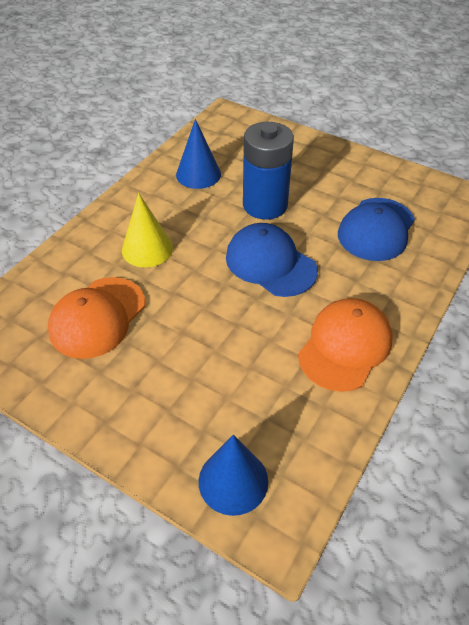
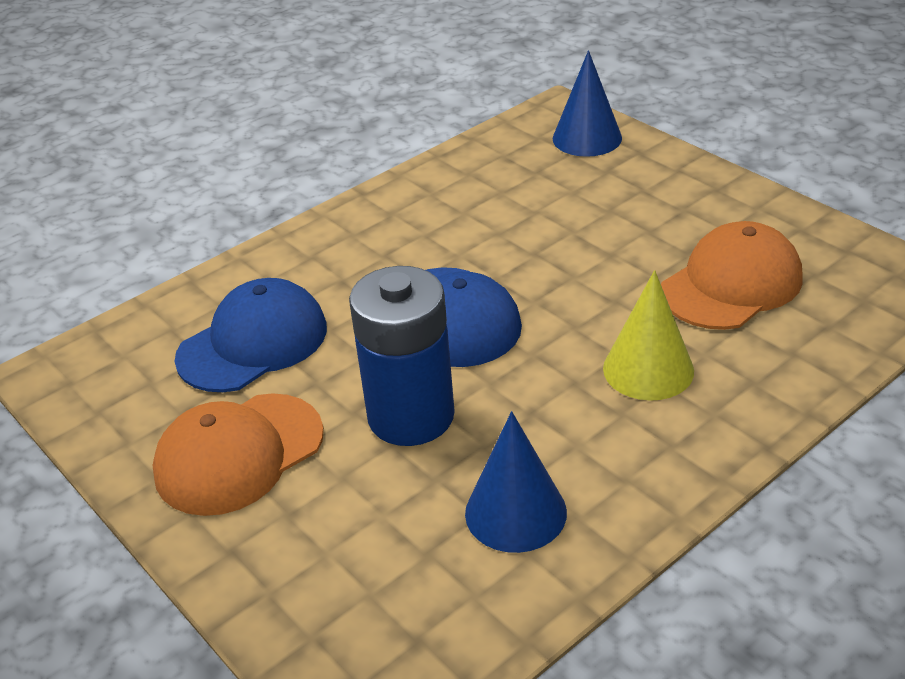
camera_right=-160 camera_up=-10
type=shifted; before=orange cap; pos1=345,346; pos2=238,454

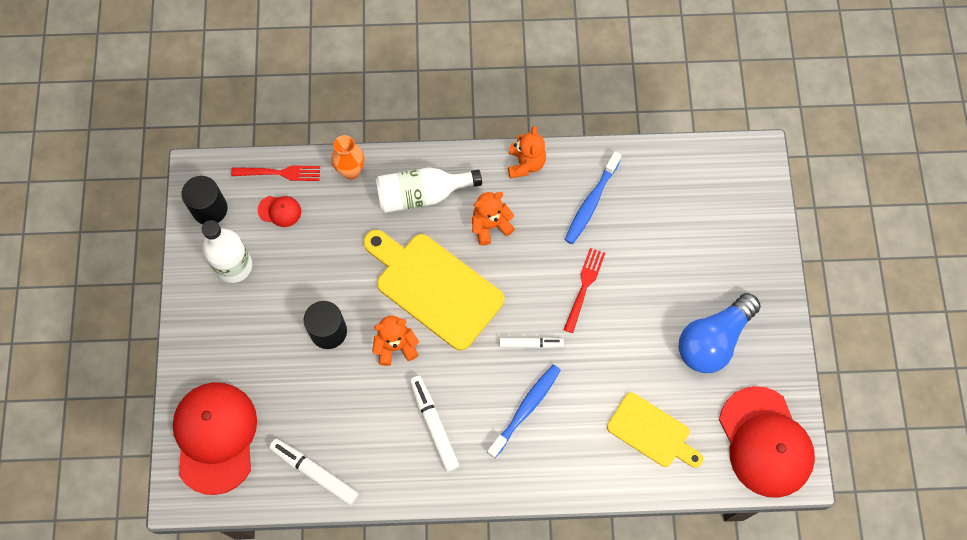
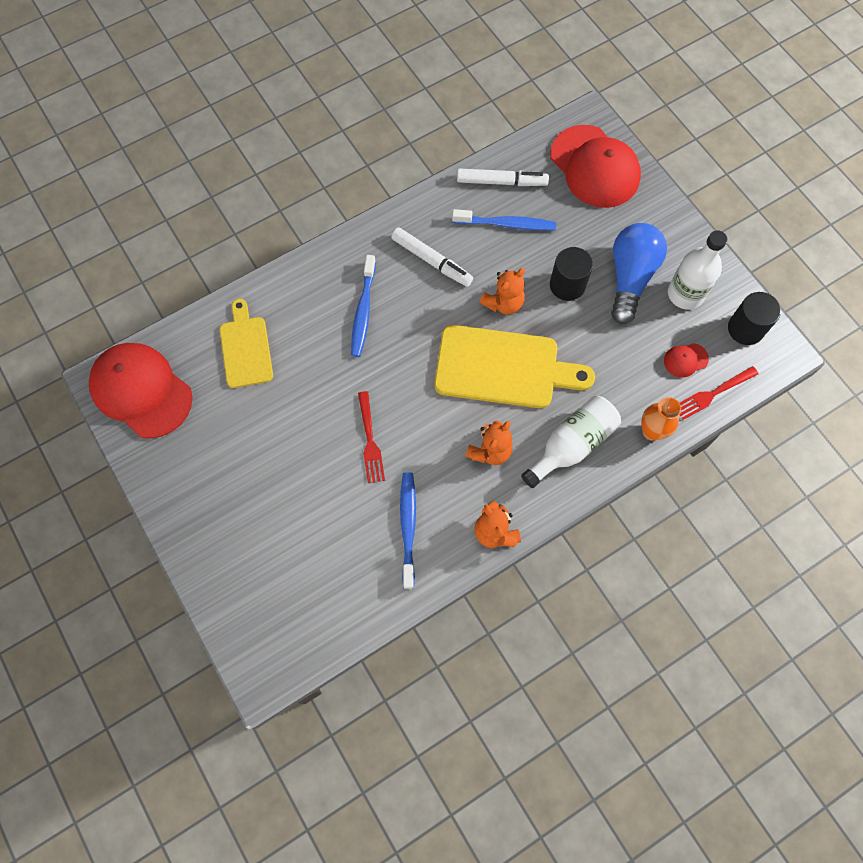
camera_right=150 camera_up=0
type=gone; before=white marker; pos1=531,344
type=new; after=blue toothbrush; pos2=506,224
type=shifted; before=blue light bulb; pos1=713,340; pos2=630,278
type=rotated; before=yellow cutting board; pos1=652,432; pos2=245,348; turn=75

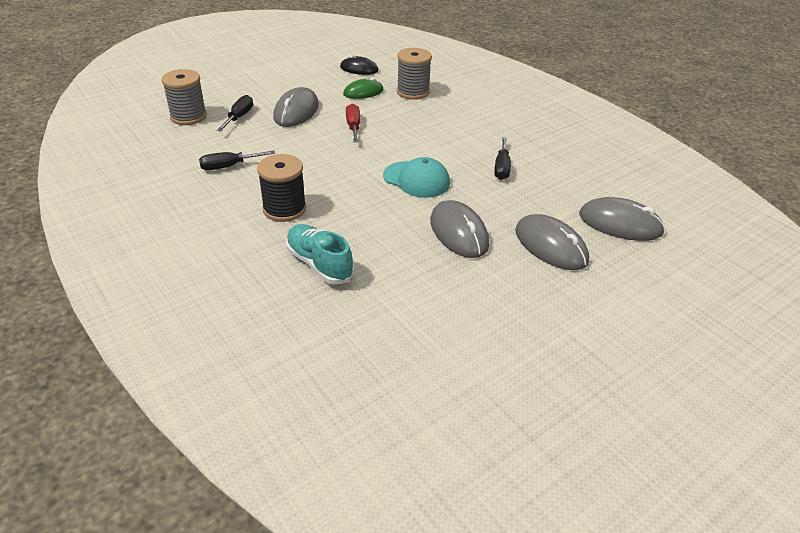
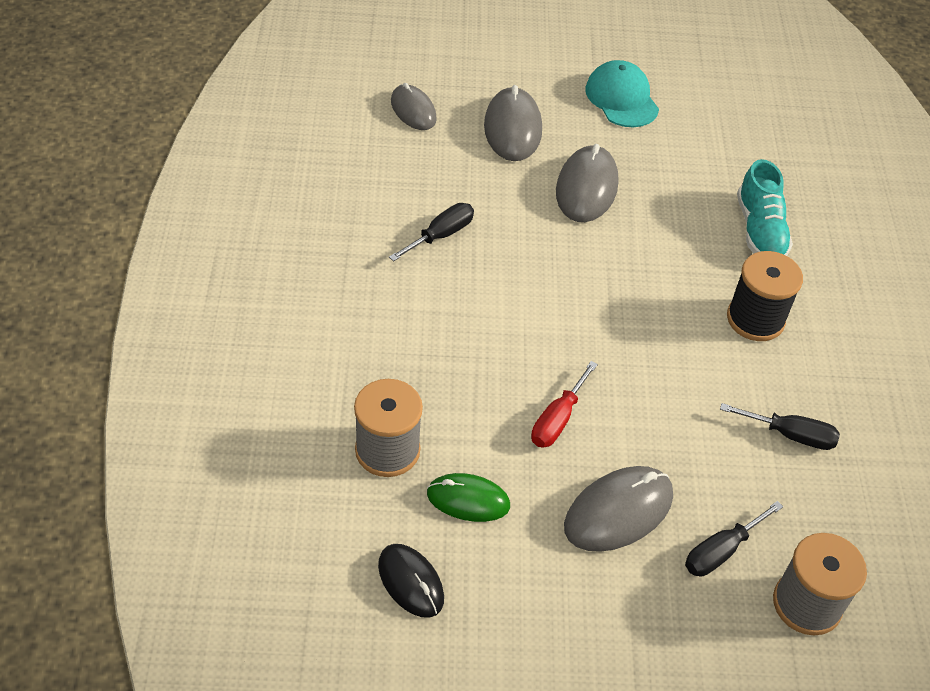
camera_right=-145 camera_up=10
type=shifted; before=turquoise cap; pos1=416,179; pos2=621,98
type=scaled; before=grey mouse; pos1=620,224; pos2=413,110; scale=0.66

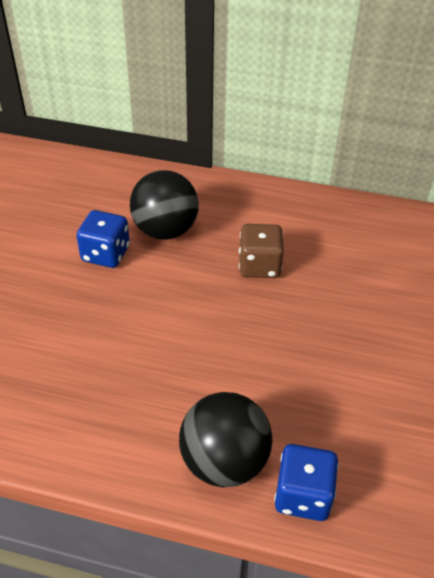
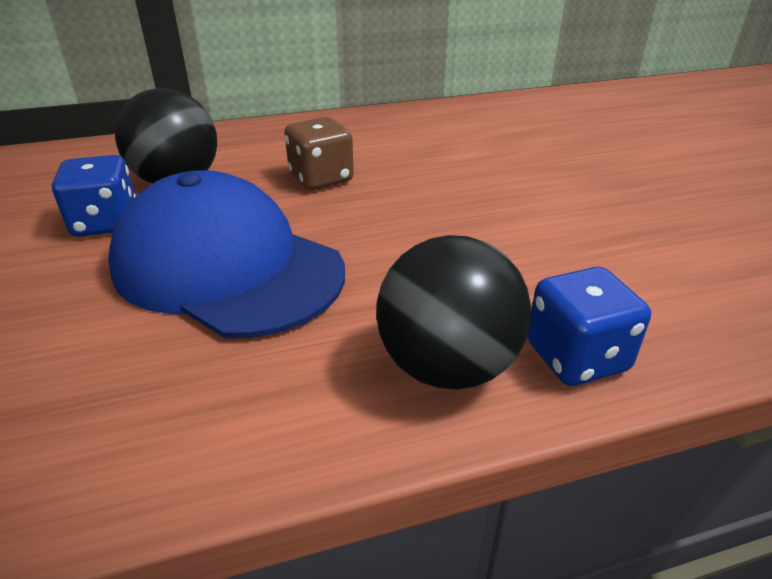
camera_right=-30 camera_up=-10
type=new; after=blue cap; pos2=227,267

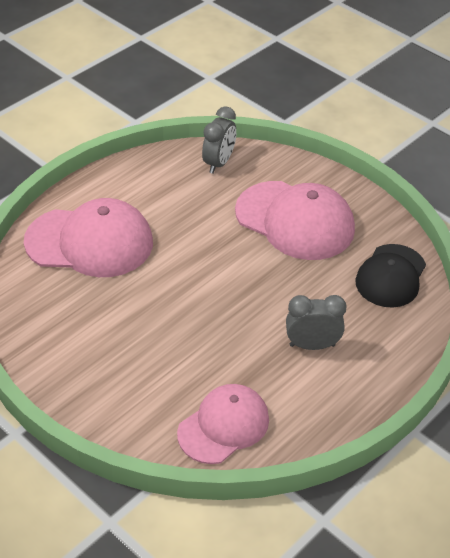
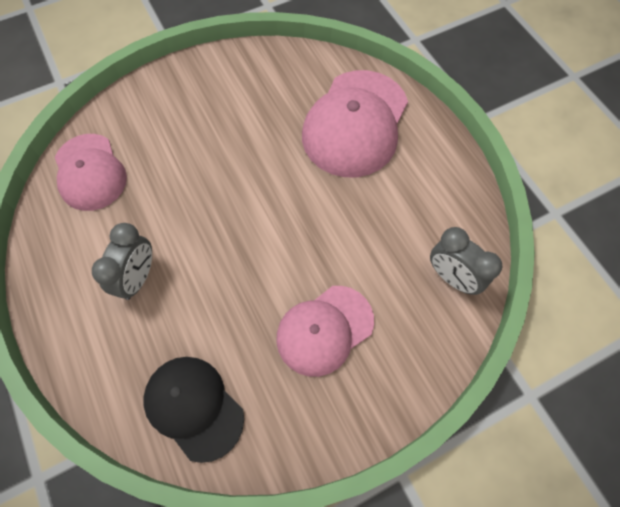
camera_right=110 camera_up=20
type=scaled; before=pink cap; pos1=295,221; pos2=324,330; scale=0.66

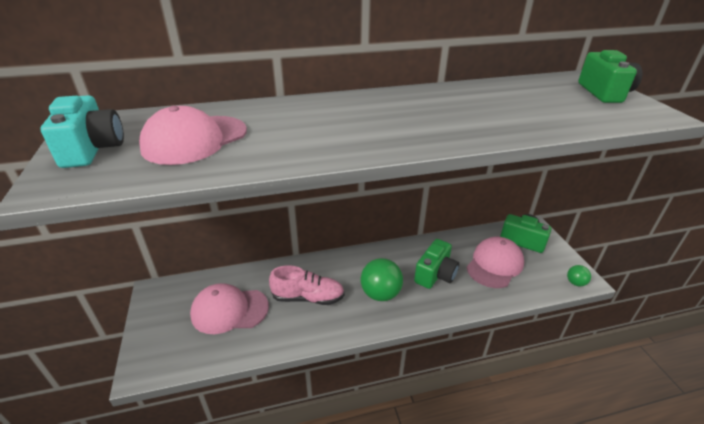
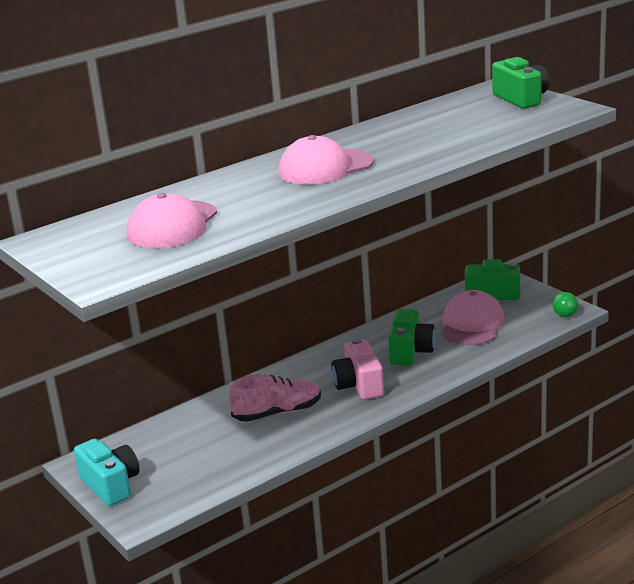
camera_right=-20 camera_up=-10
type=shifted; before=turquoise camera; pos1=93,149; pos2=111,485
type=shifted; before=pink cap; pos1=229,310; pos2=325,167
type=swapped; before=green ball; after=pink camera; pos1=380,294; pos2=359,385

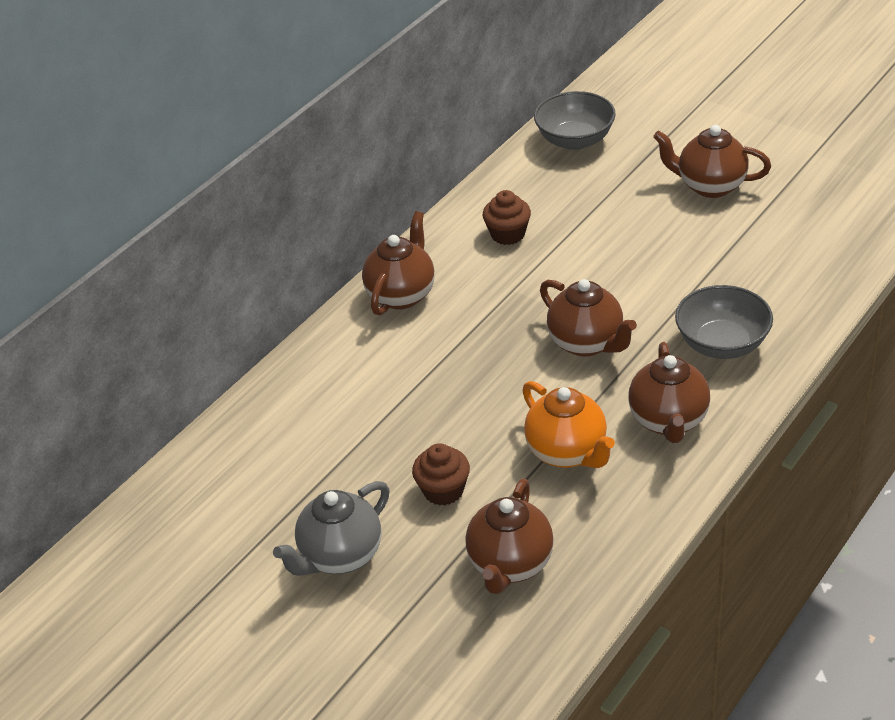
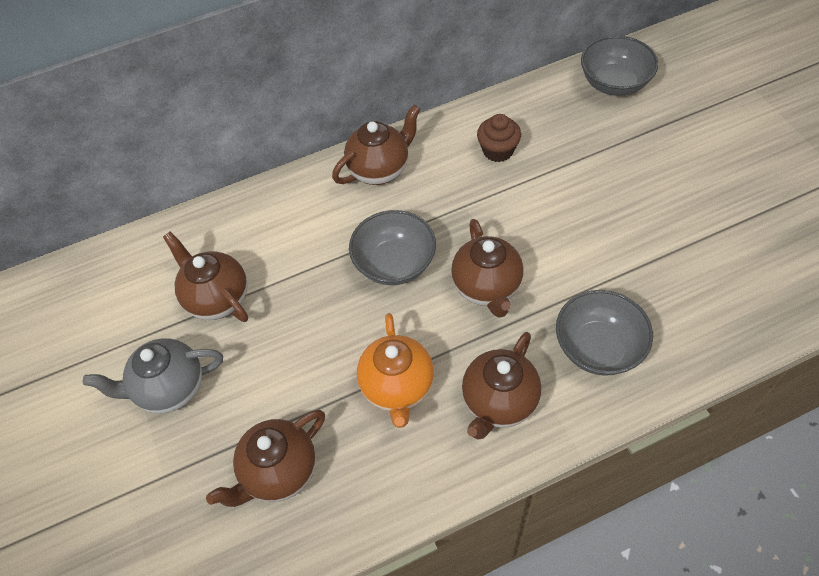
camera_right=30 camera_up=15
type=gone; before=brown cupcake; pos1=443,490
type=new; after=grey bowl; pos2=394,263
type=shifted; before=brown teapot; pos1=710,186; pos2=217,298

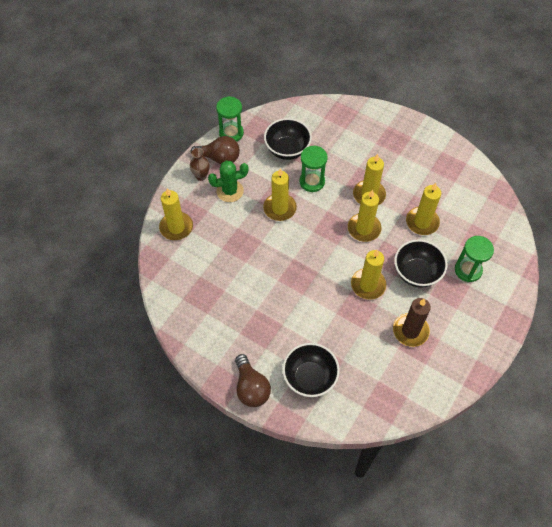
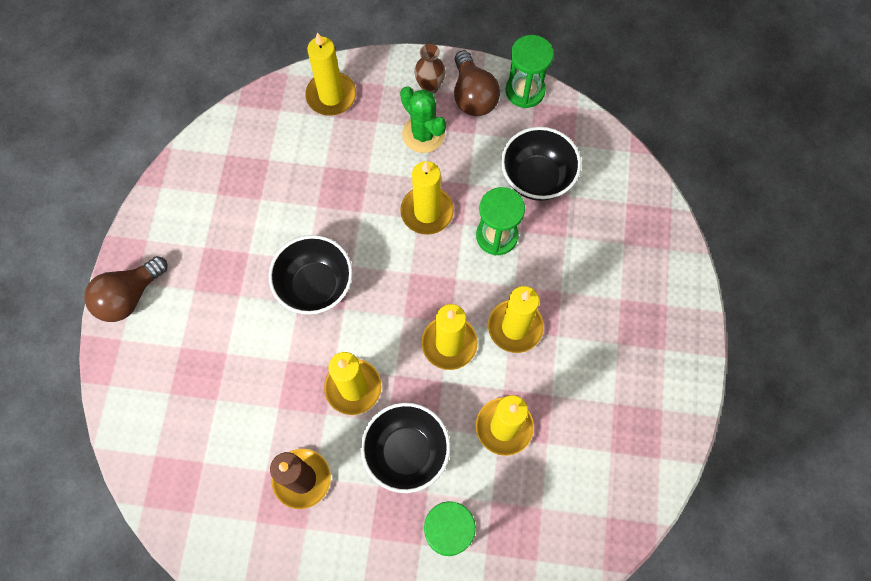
camera_right=65 camera_up=10
type=shifted; before=black bowl; pos1=309,377; pos2=315,286

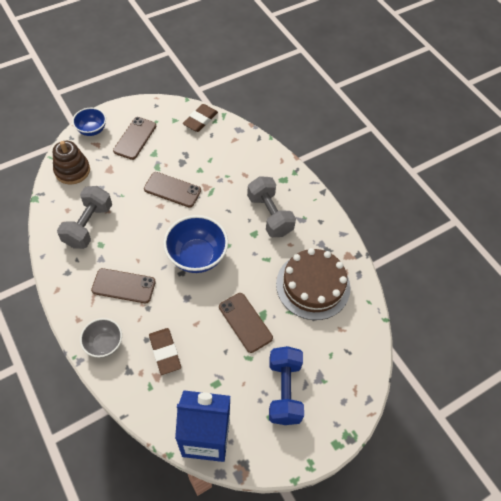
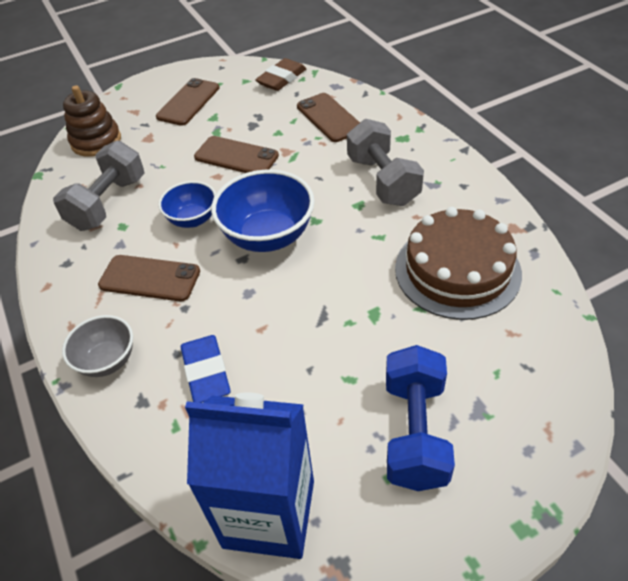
camera_right=10 camera_up=-10
type=shifted; before=blue bowl; pos1=92,130; pos2=193,219
type=shifted; before=brown phone; pos1=245,322; pos2=329,118
type=repainted; before=brown eraser; after=blue eraser; pos1=165,352; pos2=206,372

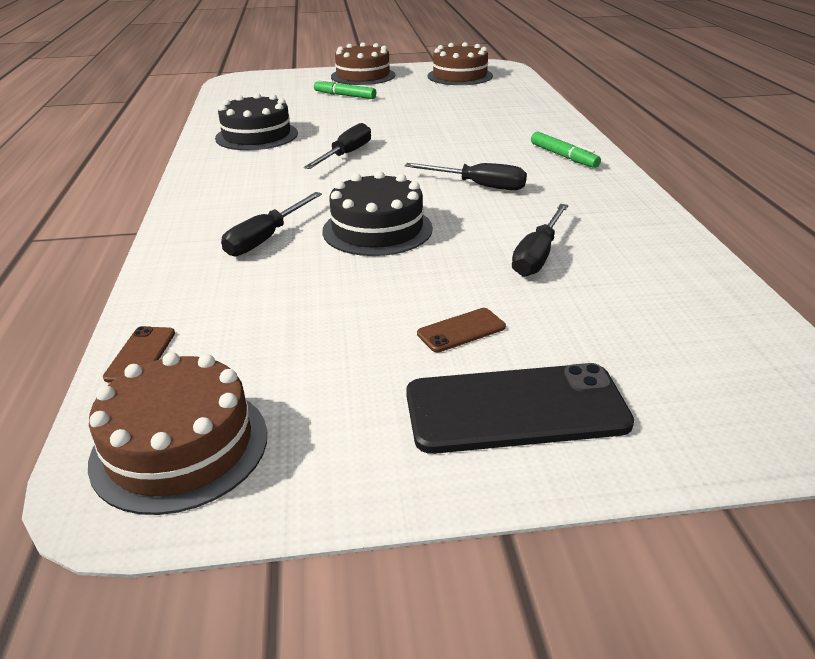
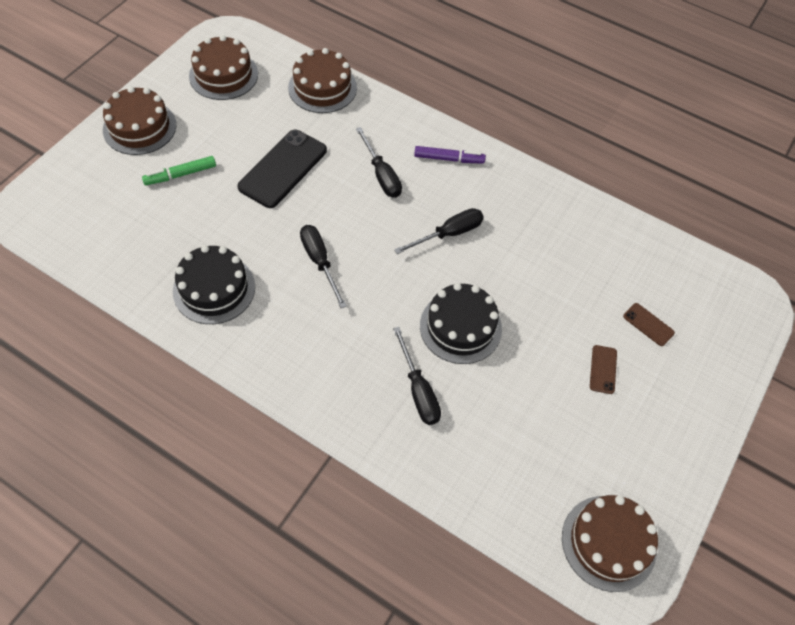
camera_right=-55 camera_up=25
type=new; after=brown cake; pos2=322,88
type=shifted; before=brown phone; pos1=140,355; pos2=648,324
type=shifted; before=black phone; pos1=515,409; pos2=283,168
type=shifted; before=black screwdriver; pos1=538,255; pos2=381,175
type=repainted; before=green marker; after=purple marker; pos1=563,156; pos2=449,159

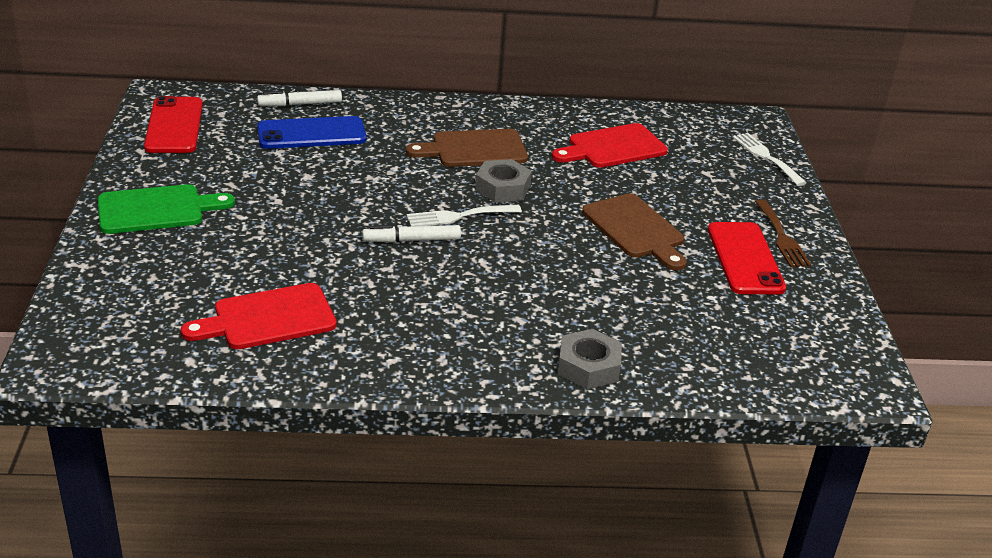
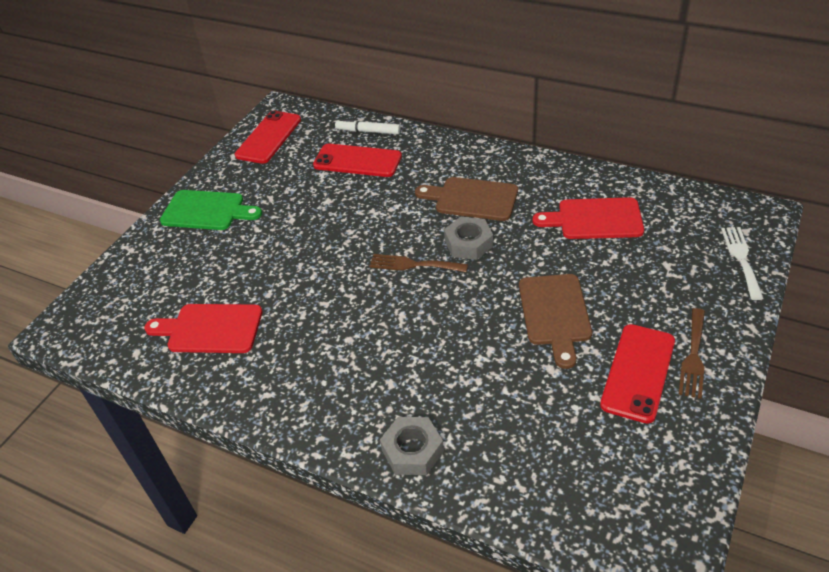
camera_right=35 camera_up=10
type=gone; before=white marker; pos1=411,240
type=repainted; before=blue phone; after=red phone; pos1=311,134; pos2=357,161
type=repainted; before=white fork; after=brown fork; pos1=458,216; pos2=413,265

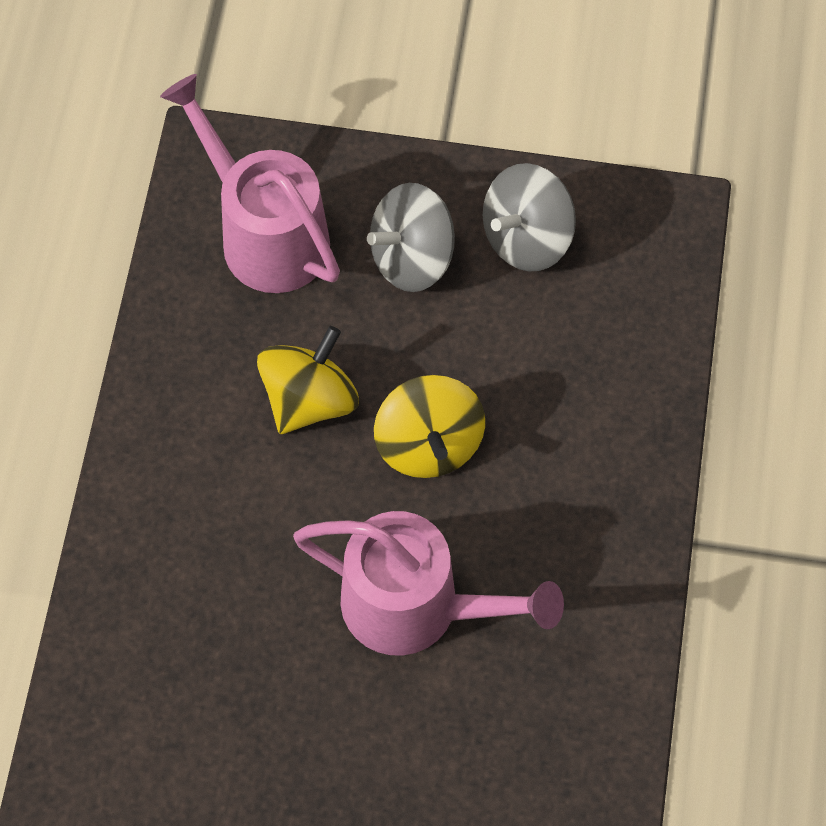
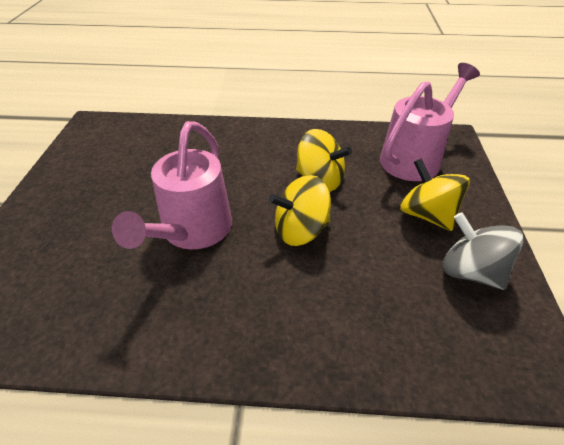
camera_right=85 camera_up=-20
type=repainted; before=grey spinning top; after=yellow spinning top; pos1=412,258; pos2=427,215

